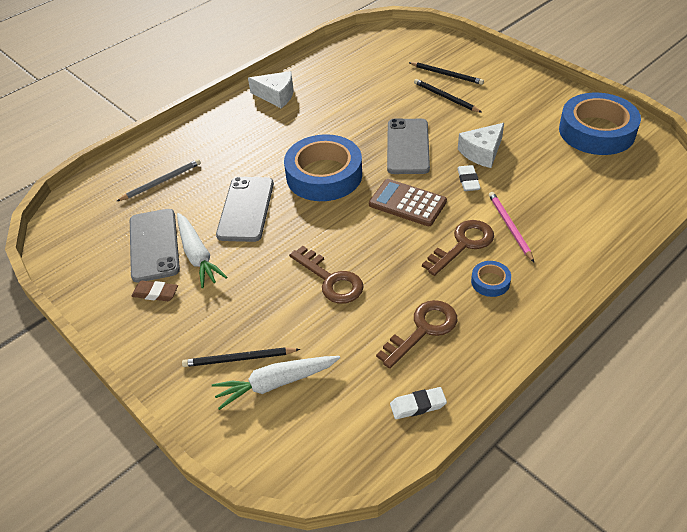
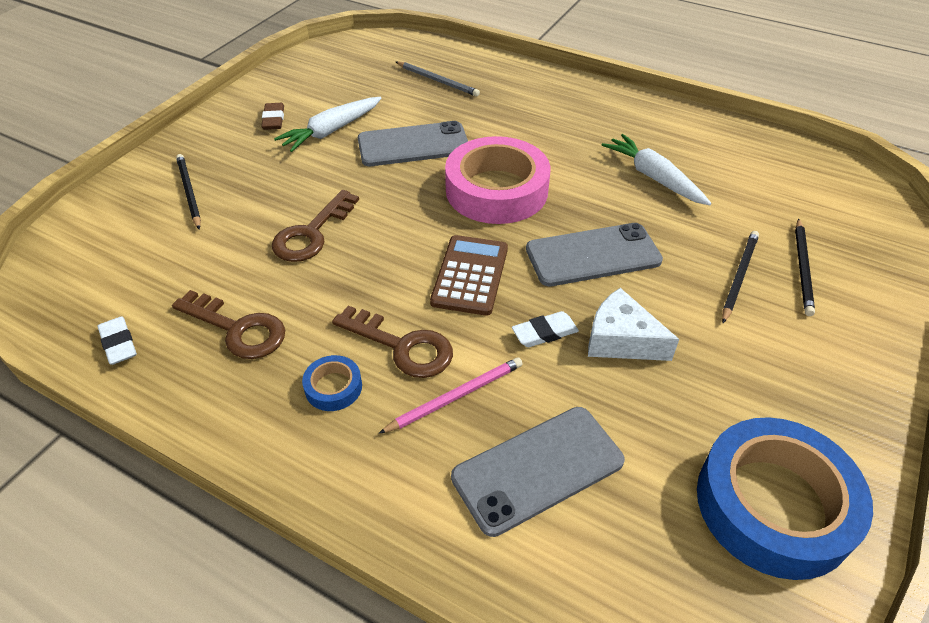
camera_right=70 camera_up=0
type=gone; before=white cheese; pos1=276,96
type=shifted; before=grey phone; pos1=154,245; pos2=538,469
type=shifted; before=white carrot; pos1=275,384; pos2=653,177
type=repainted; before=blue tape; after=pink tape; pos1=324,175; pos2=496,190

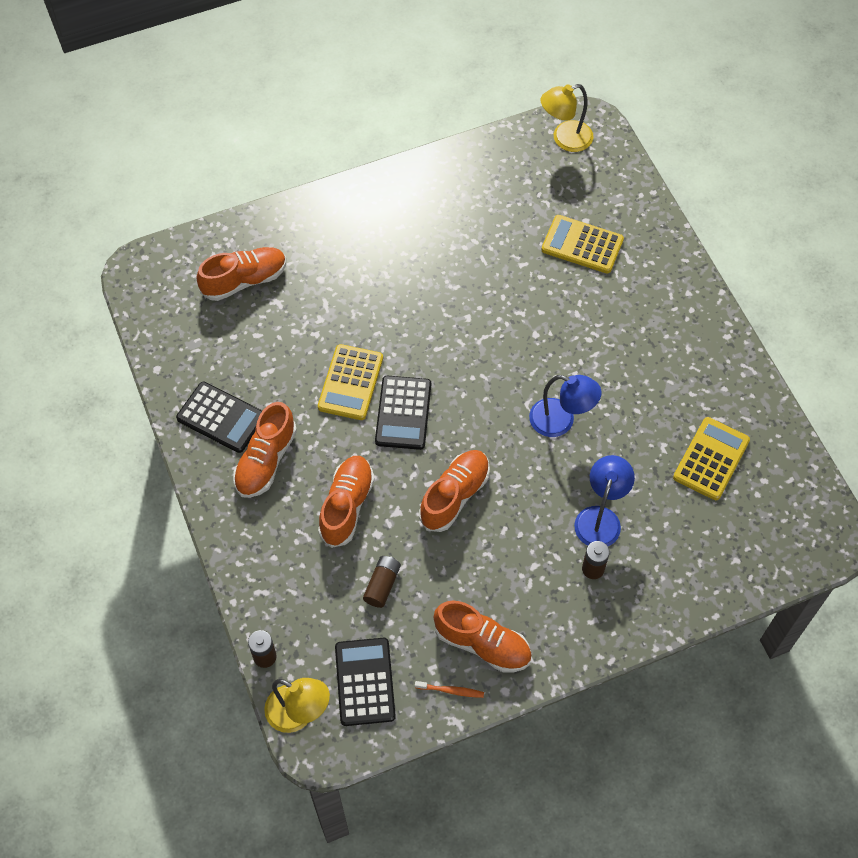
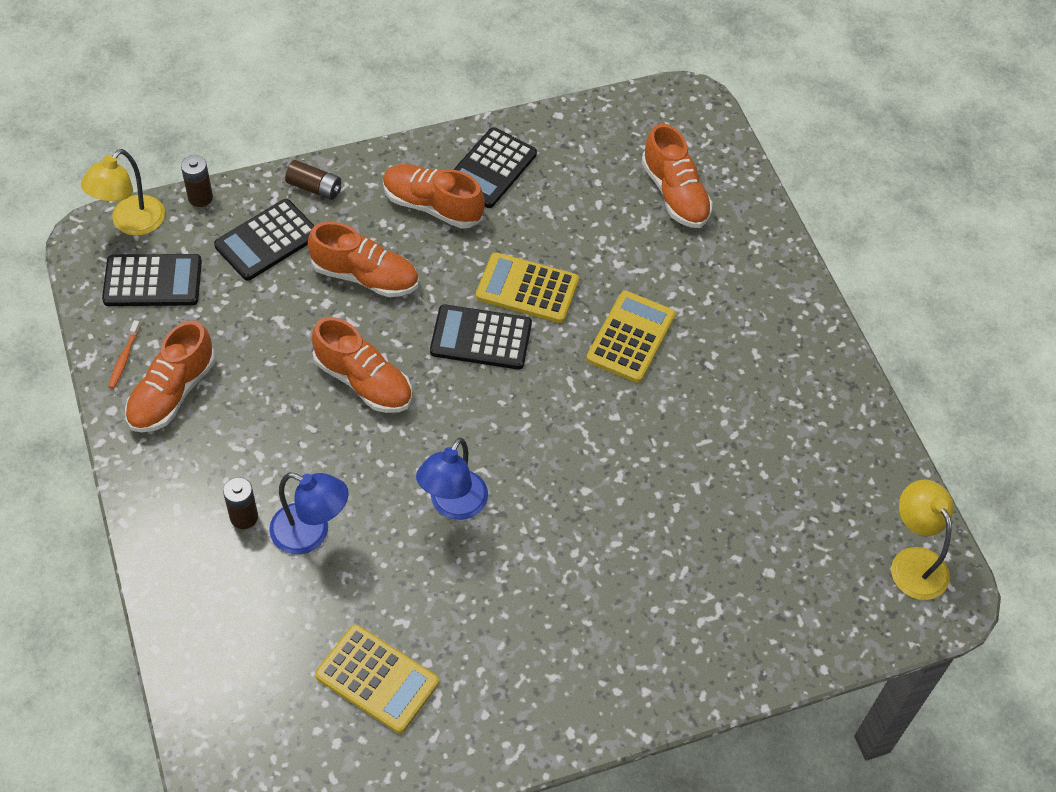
camera_right=90 camera_up=-5
type=new; after=black calculator; pos2=267,240
type=shifted; before=brown battery; pos1=382,585; pos2=314,188
type=shifted; before=yellow calculator; pos1=582,245; pos2=631,337

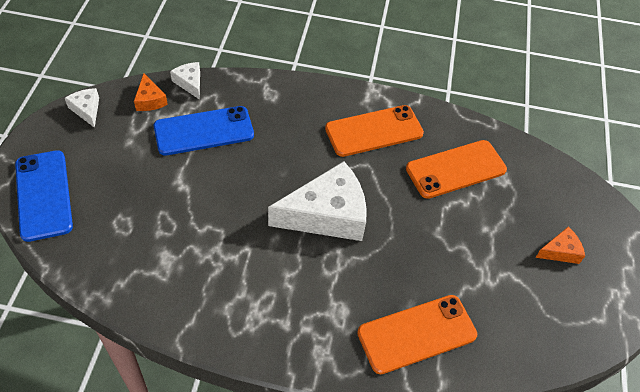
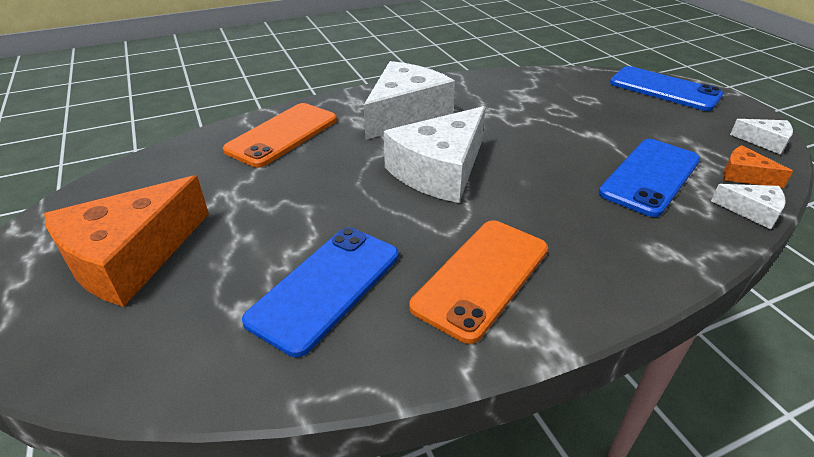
camera_right=150 camera_up=-15
type=new; after=white cheese; pos2=405,113
type=repainted; before=orange phone; after=blue phone; pos1=456,169; pos2=326,287
type=scaled; before=orange cheese; pos1=560,251; pos2=131,257; scale=2.16

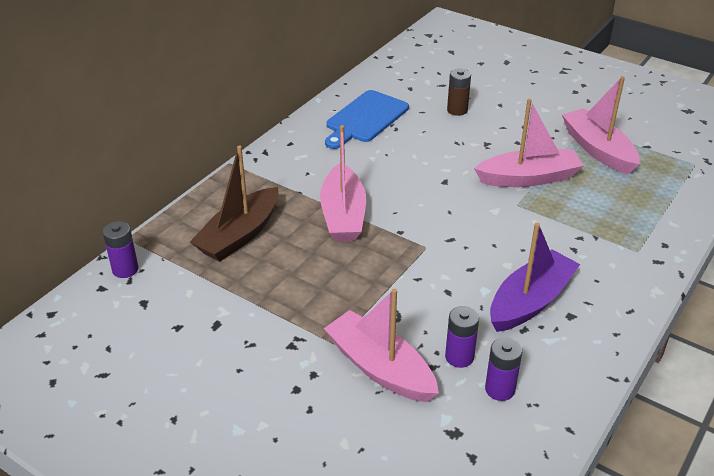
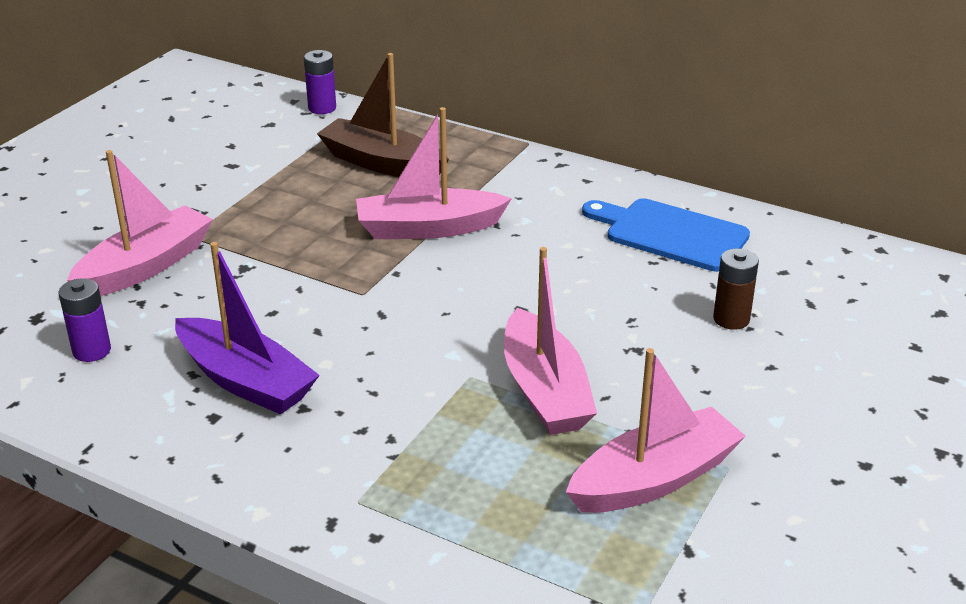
camera_right=85 camera_up=-5
type=gone; before=purple battery; pos1=459,357

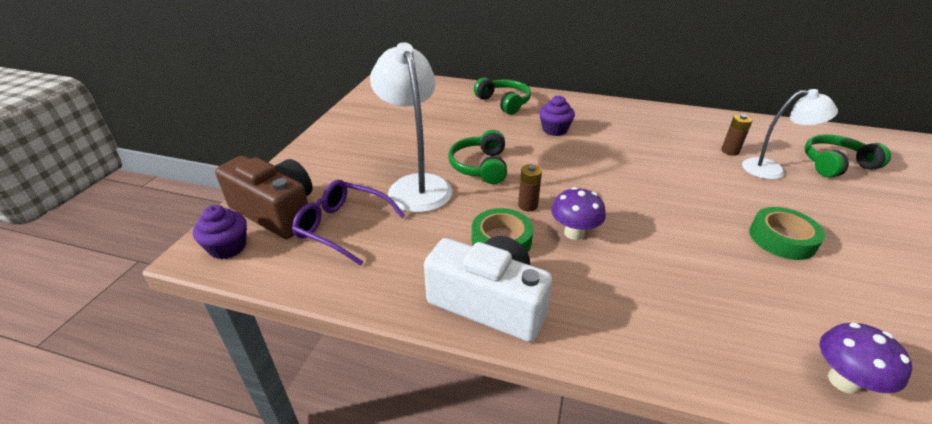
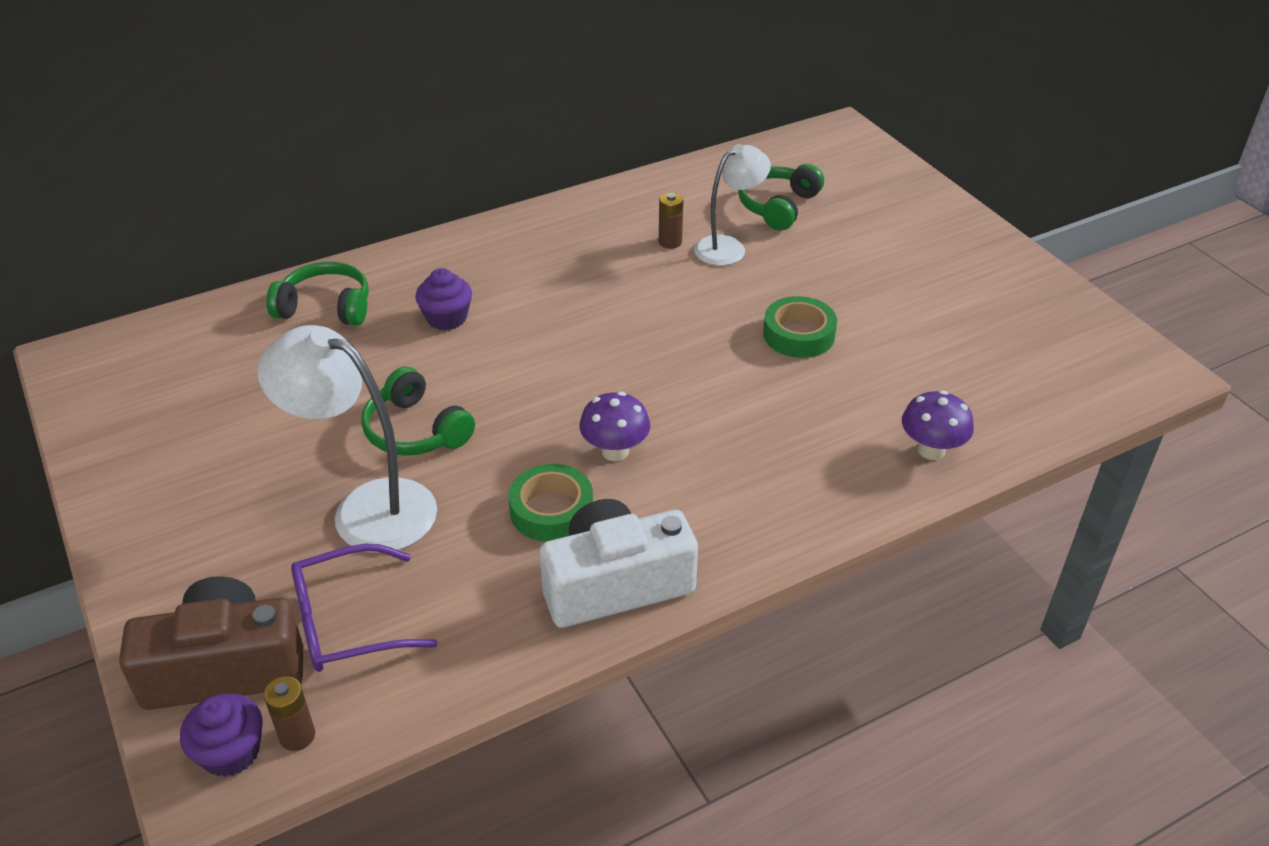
camera_right=-45 camera_up=5
type=shifted; before=brown battery; pos1=528,205; pos2=297,736

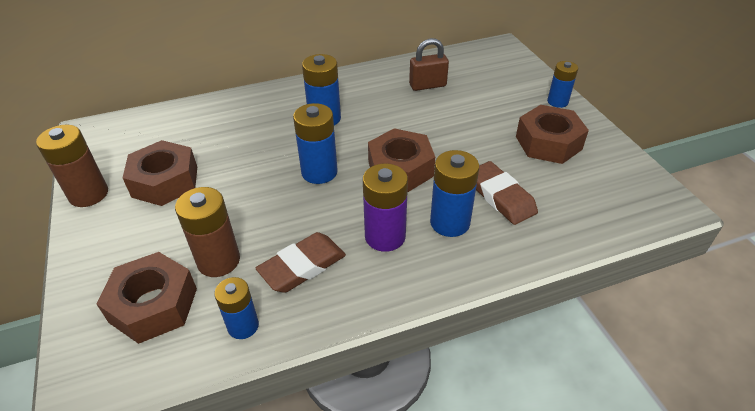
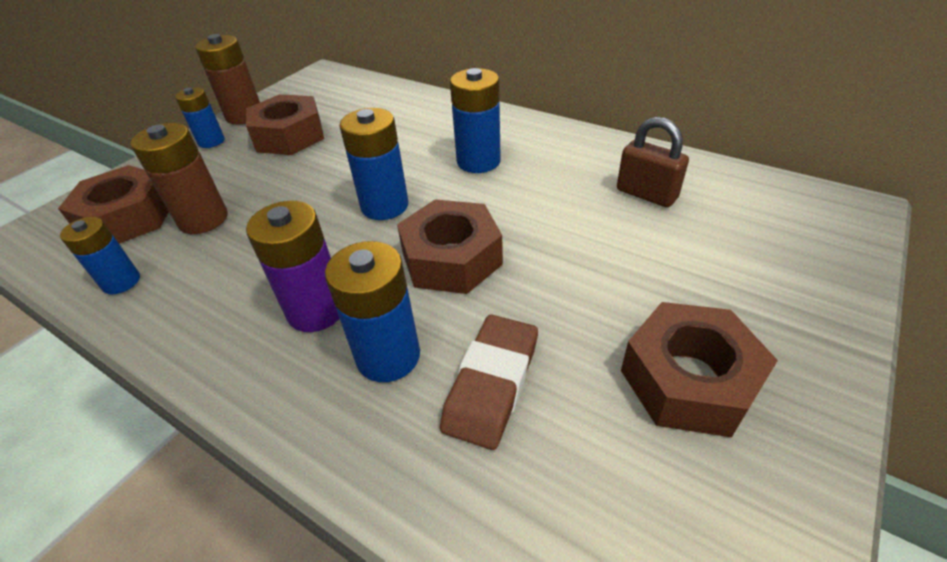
camera_right=55 camera_up=0
type=gone; before=brown eraser; pos1=302,266
type=shifted; before=blue battery; pos1=557,102; pos2=211,141

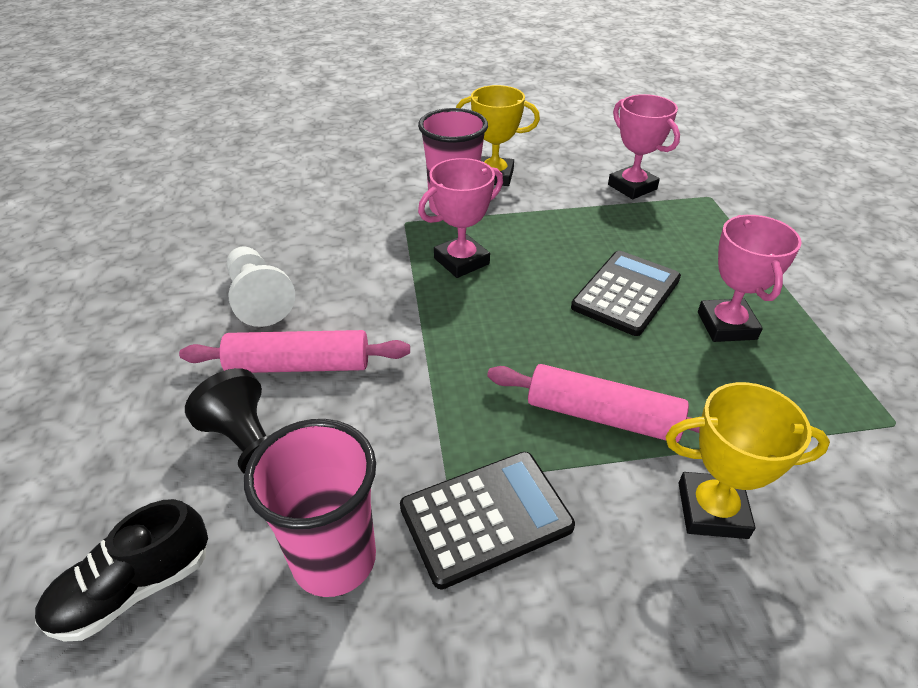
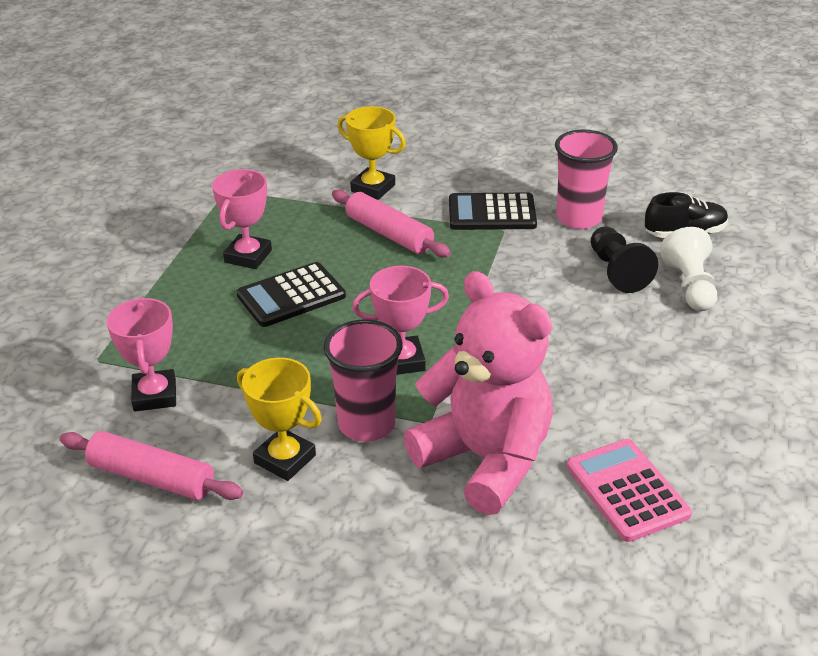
camera_right=-155 camera_up=-5
type=new; after=pink teddy bear; pos2=485,460
type=new; after=pink calculator; pos2=627,490
type=shifted; before=pink rolling pin; pos1=299,365; pos2=151,477
type=shifted; before=white pawn; pos1=259,299; pos2=689,286

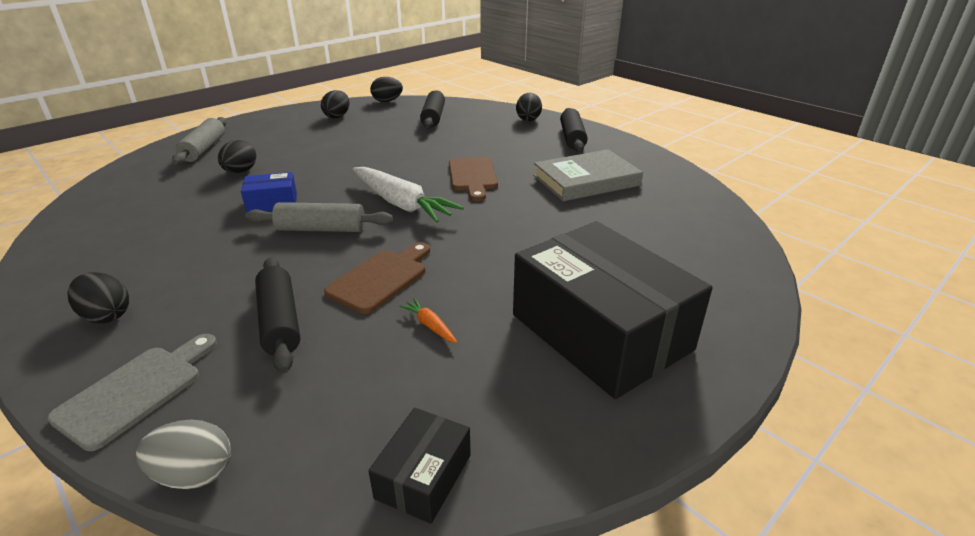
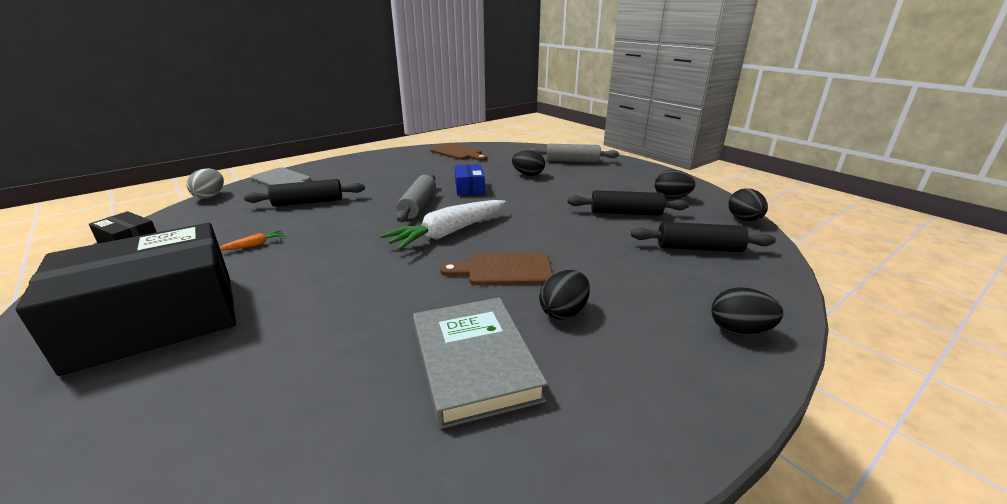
camera_right=95 camera_up=-5
type=shifted; before=black egg; pos1=106,315; pos2=563,312
type=shifted; before=brown cutting board; pos1=381,278; pos2=458,152
type=shifted; before=black rolling pin; pos1=572,138; pos2=625,213

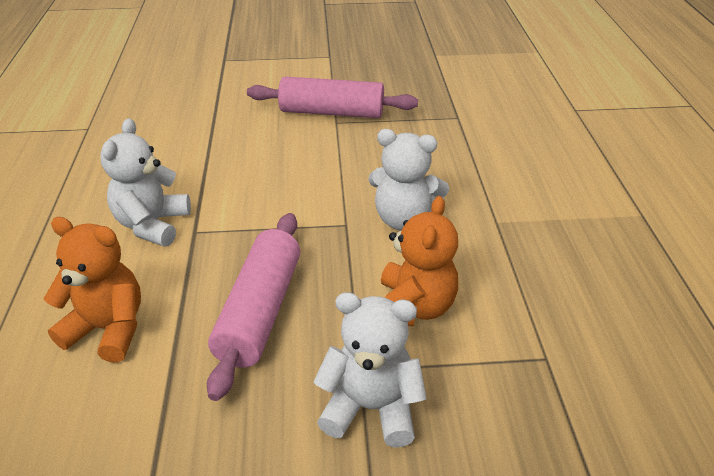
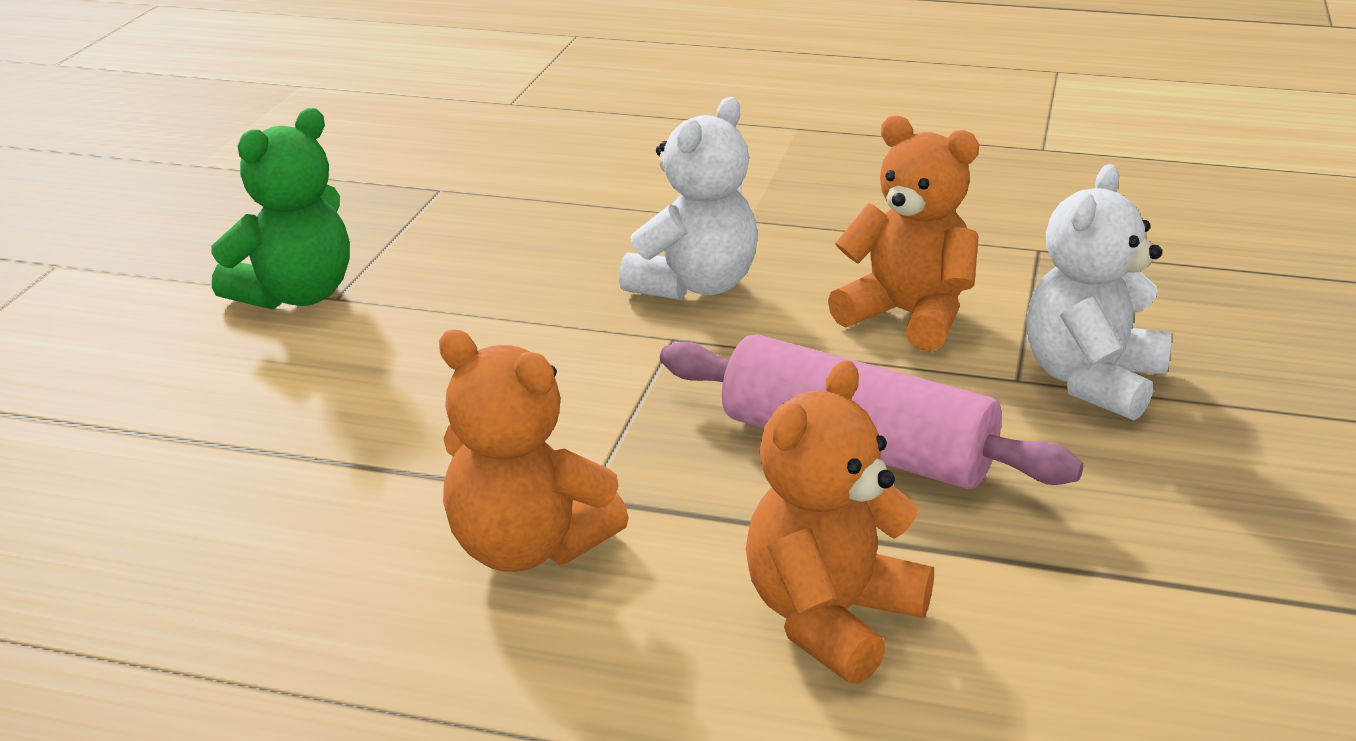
camera_right=-70 camera_up=-10
type=swapped; before=pink rolling pin; after=green teddy bear; pos1=332,112; pos2=296,295
type=repainted; before=white teddy bear; after=orange teddy bear; pos1=152,225; pos2=527,548

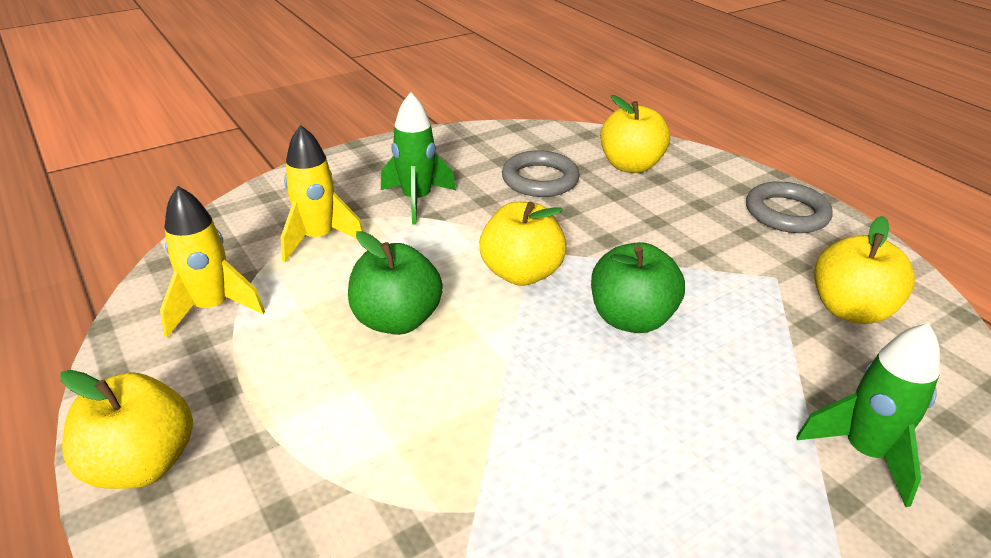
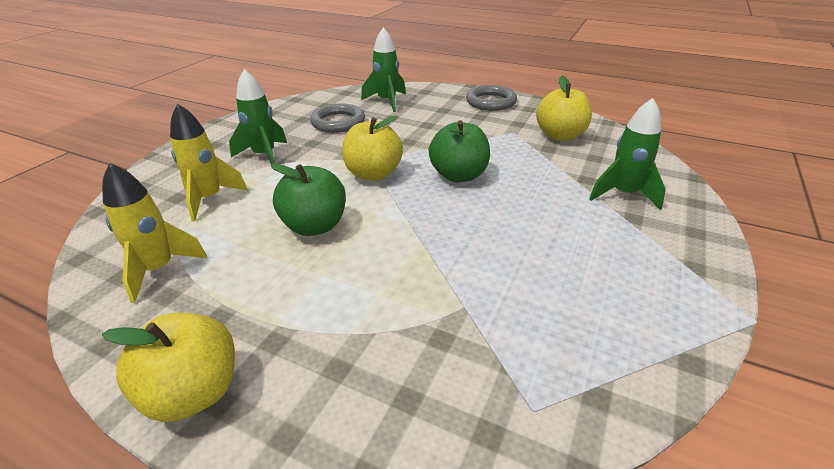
camera_right=-30 camera_up=0
type=swapped; before=yellow apple; after=green rocket; pos1=630,166; pos2=387,101

